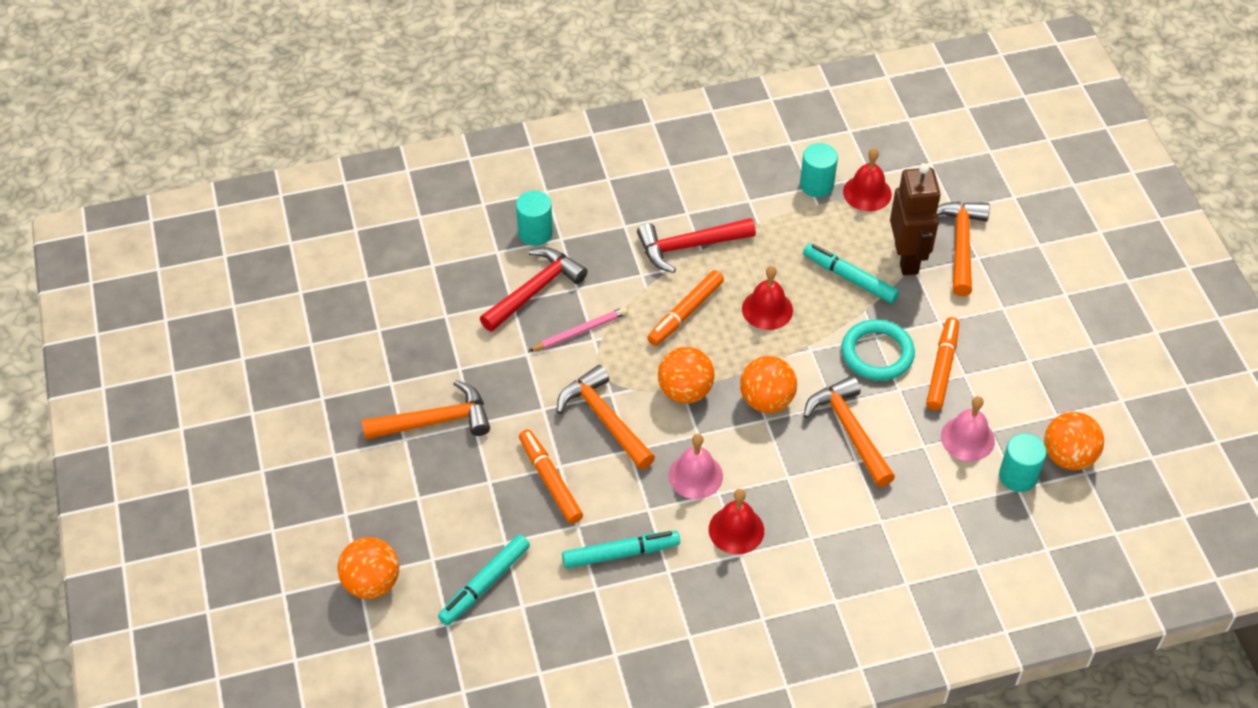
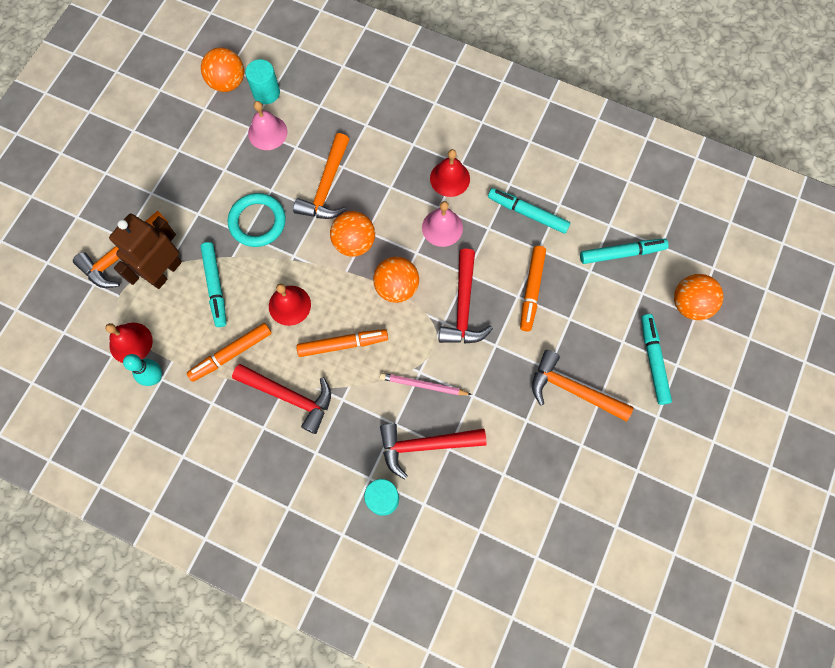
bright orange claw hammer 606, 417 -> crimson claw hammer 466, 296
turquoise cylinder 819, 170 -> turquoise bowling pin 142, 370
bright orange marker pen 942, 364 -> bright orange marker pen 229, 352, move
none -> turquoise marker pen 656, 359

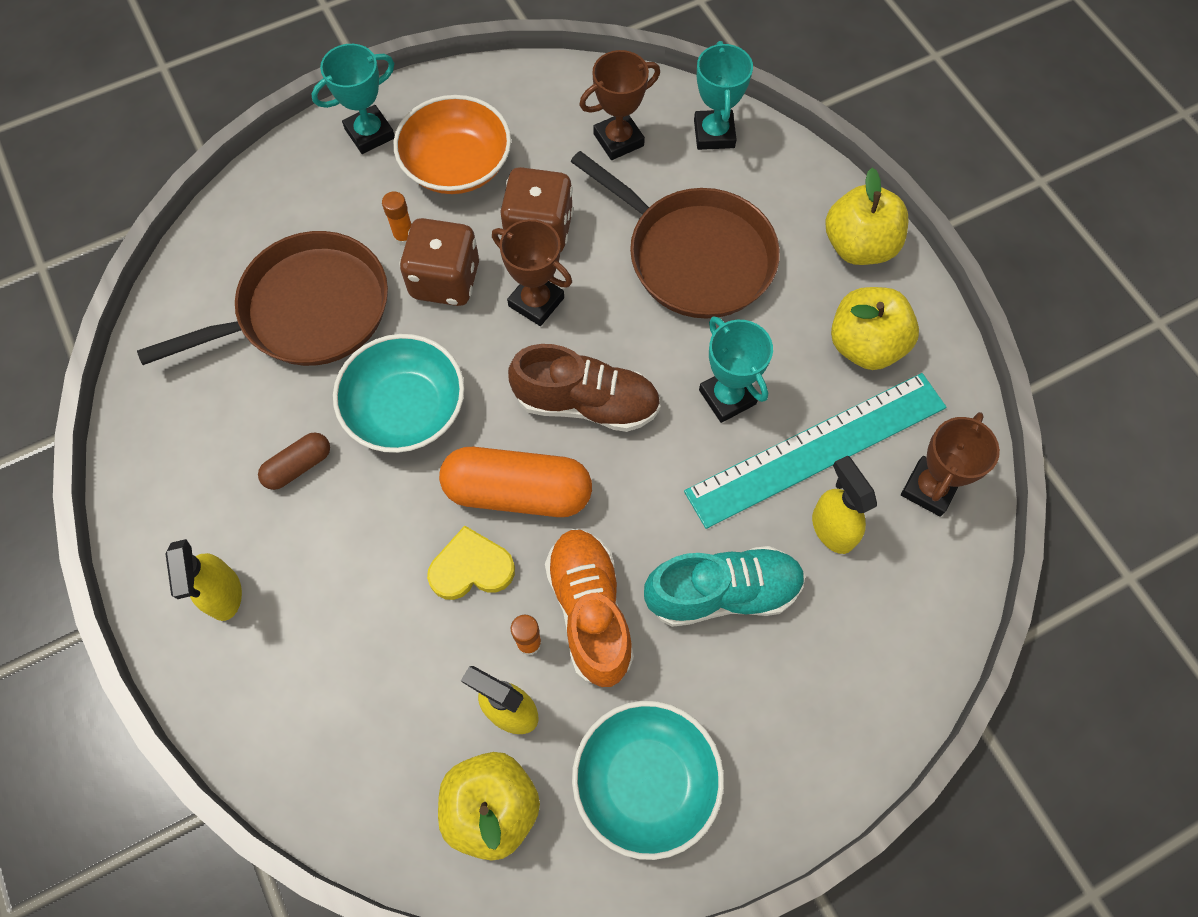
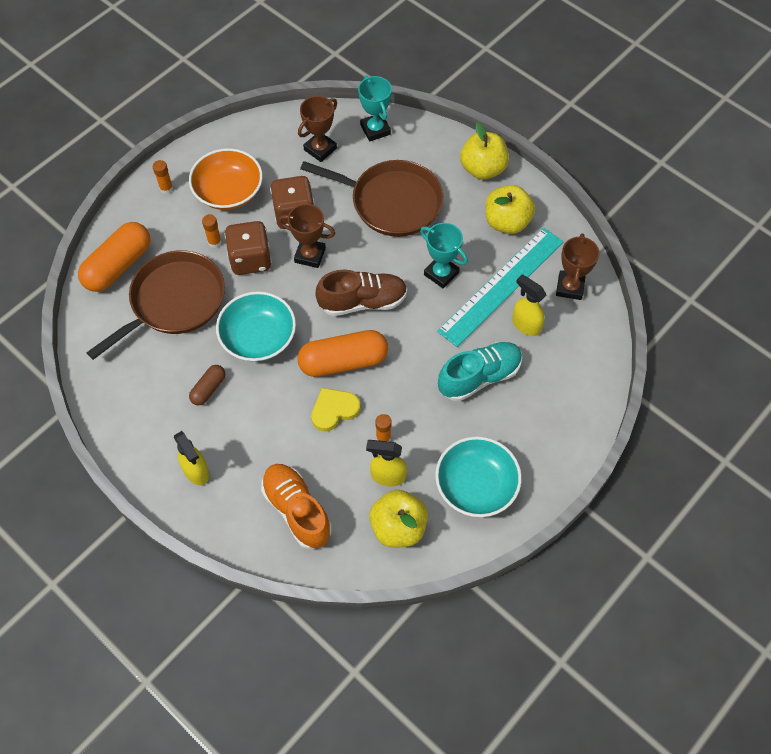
turquoise trophy 353, 99 -> bright orange stick of glue 163, 177
bright orange lace-up shoe 589, 608 -> bright orange lace-up shoe 296, 506, move
none -> bright orange capsule 114, 257

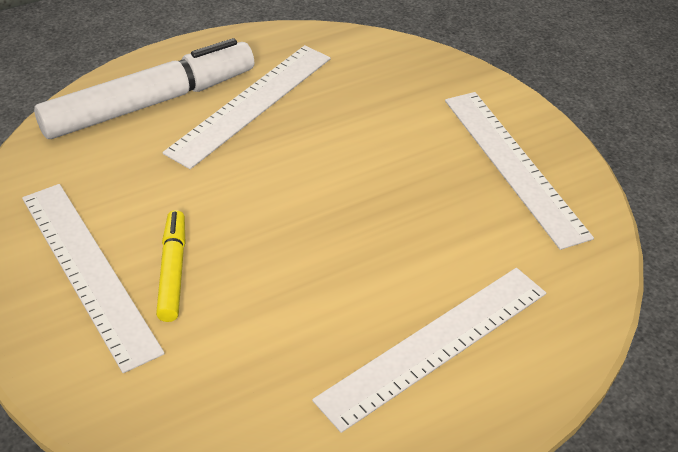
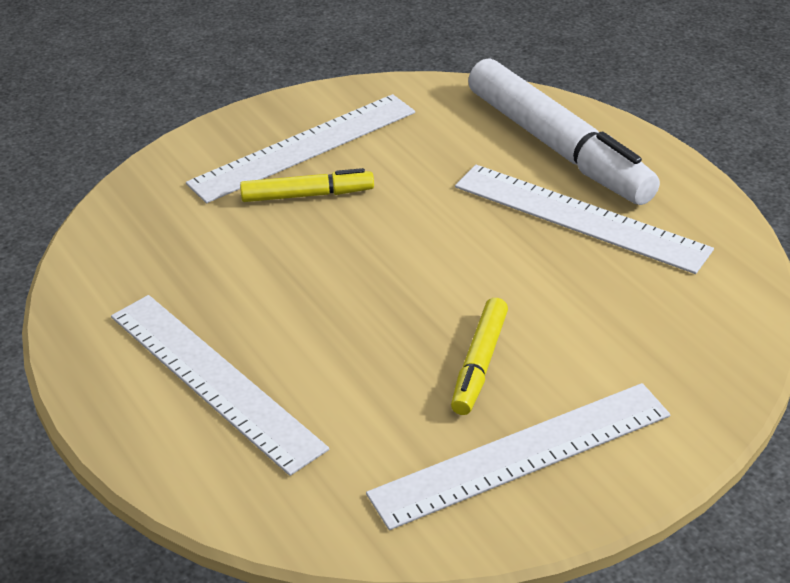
none -> yellow marker pen 479, 356

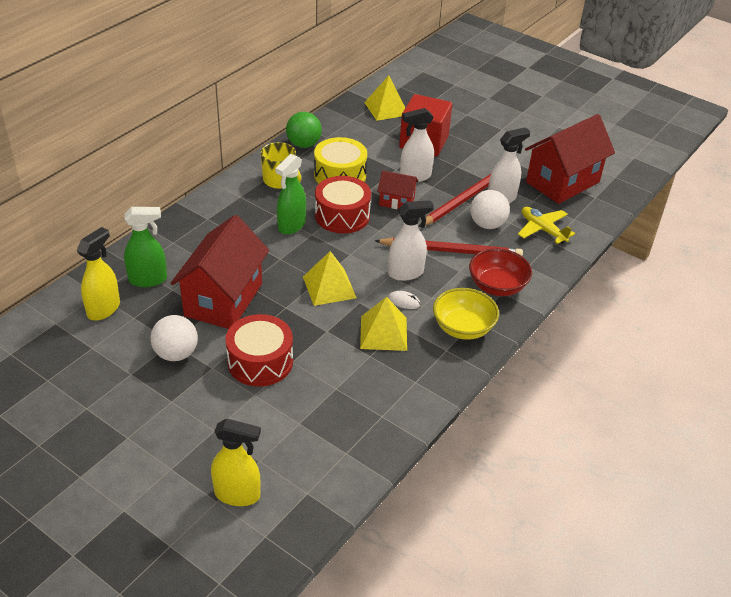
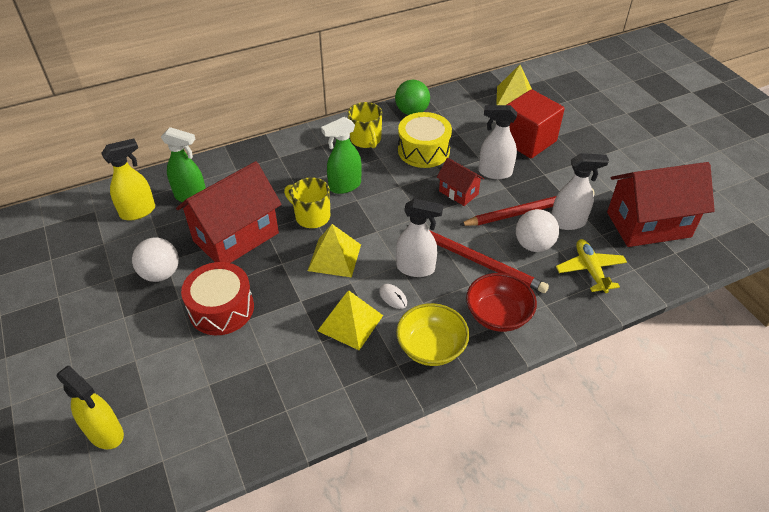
crimson snare drum 343, 204 -> none
none -> yellow tea mug 307, 202

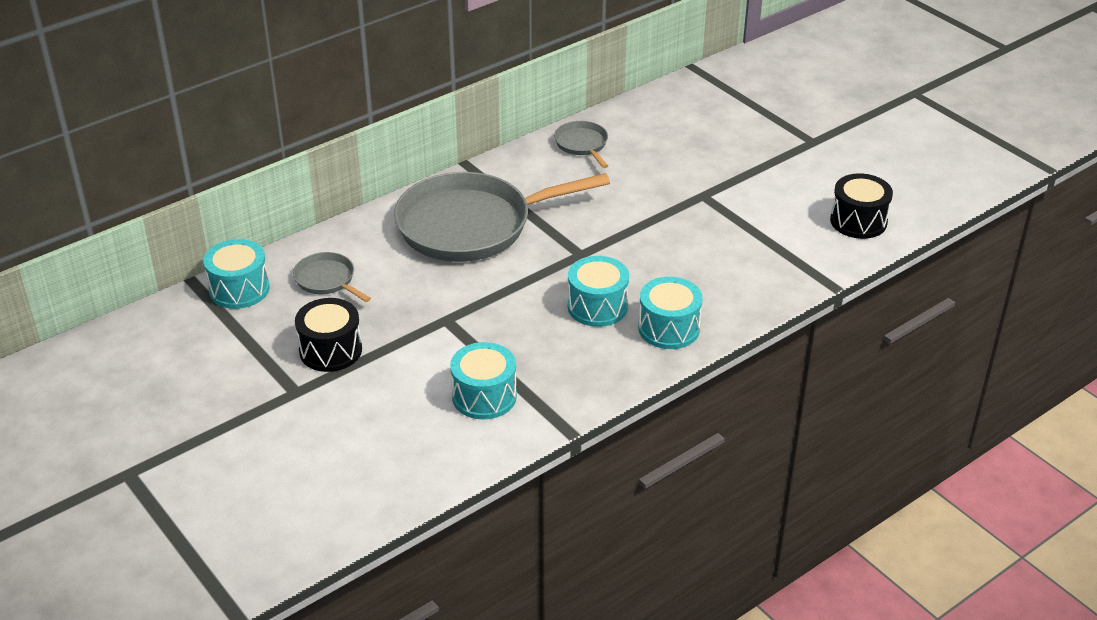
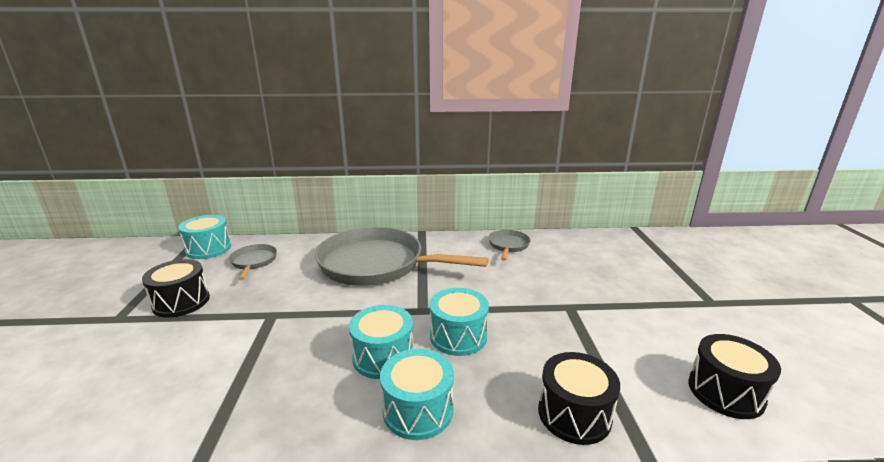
turquoise snare drum 483, 380 -> turquoise snare drum 459, 322, move
none -> black snare drum 579, 398

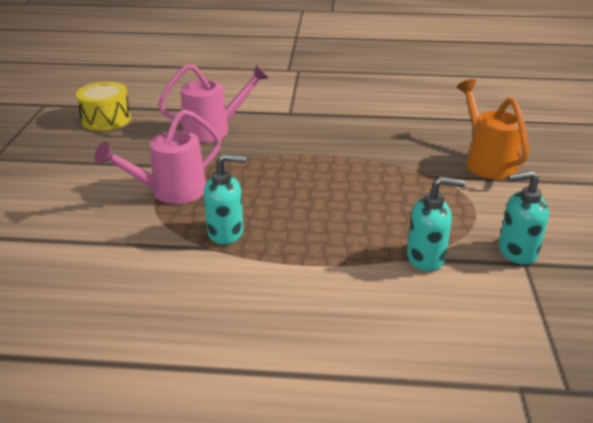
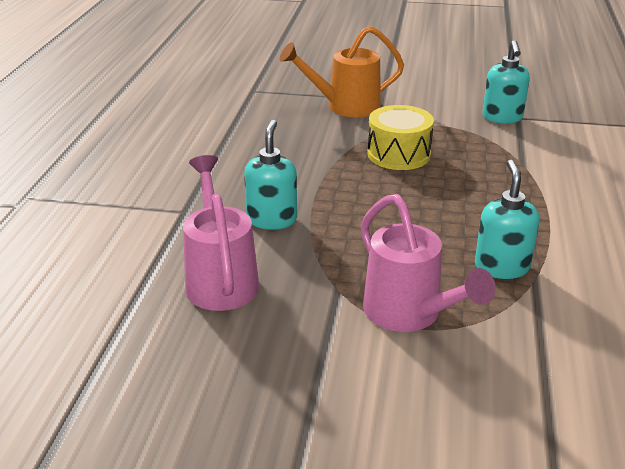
yellow snare drum 103, 106 -> yellow snare drum 400, 137, move
turquoise pump bottle 436, 223 -> turquoise pump bottle 270, 175, move

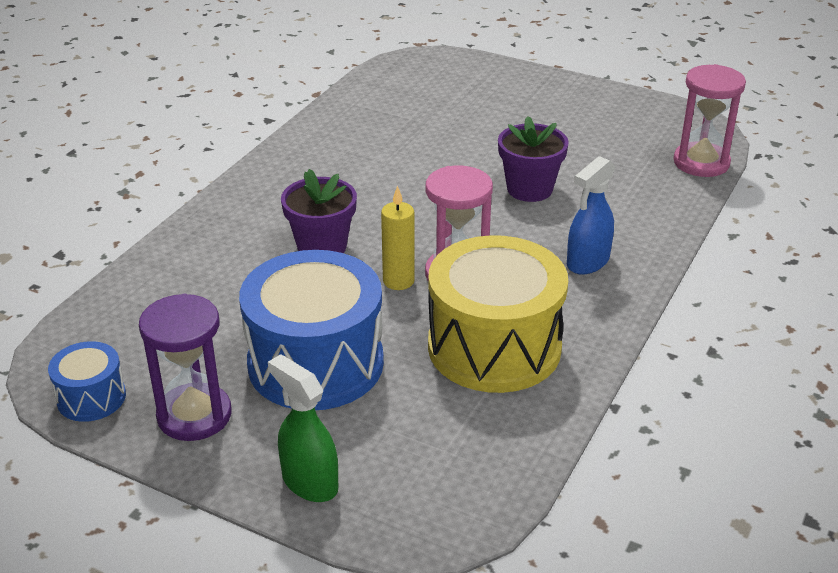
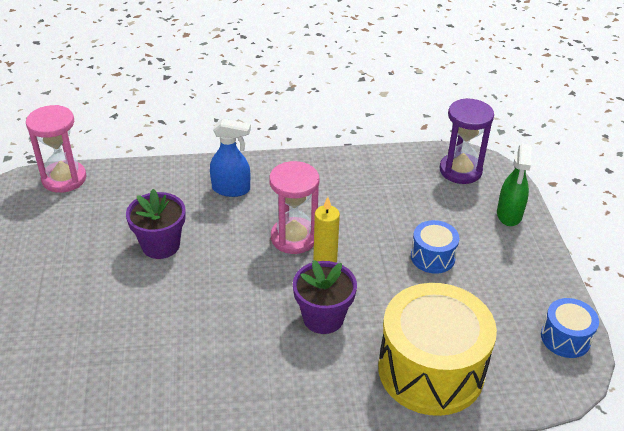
purple sand timer 185, 367 -> purple sand timer 467, 141, move
royal blue snare drum 311, 330 -> royal blue snare drum 435, 247, x0.48
yellow snare drum 498, 314 -> yellow snare drum 437, 349, move

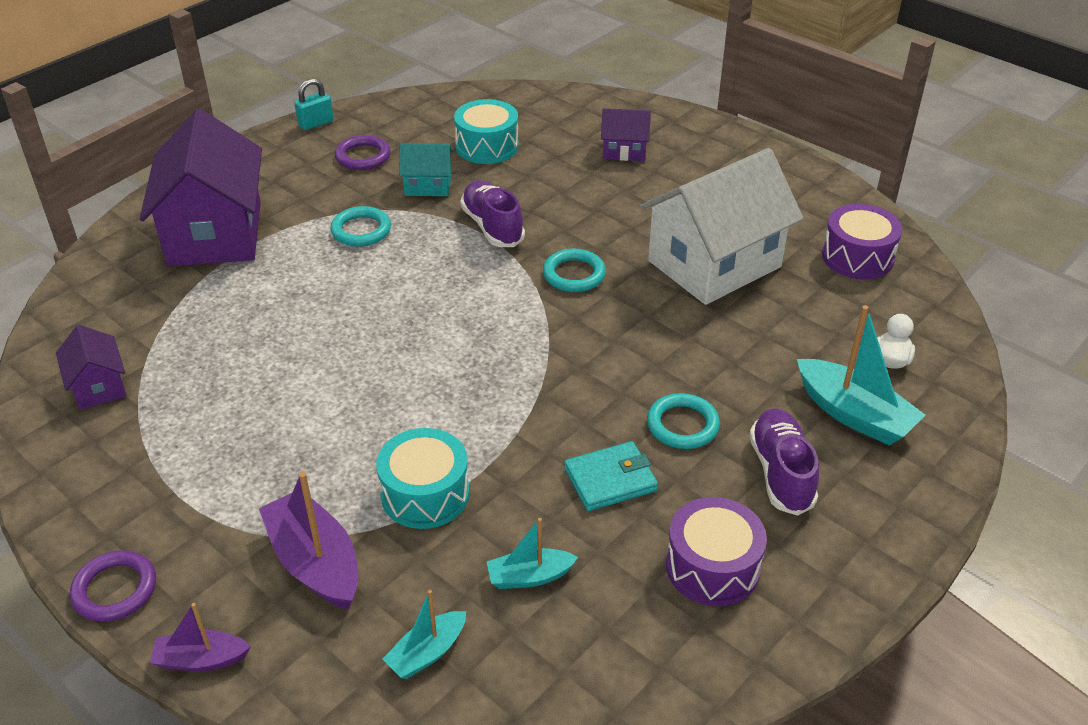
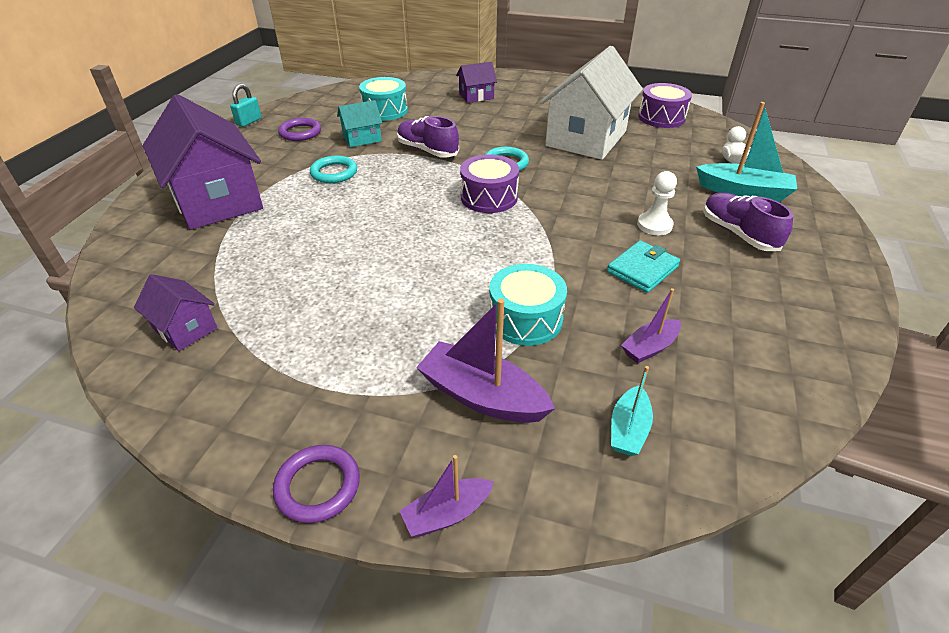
turquoise sailboat 532, 553 -> purple sailboat 651, 326
turquoise torus 683, 421 -> snow-white pawn 657, 203
purple snare drum 716, 551 -> purple snare drum 489, 183, move

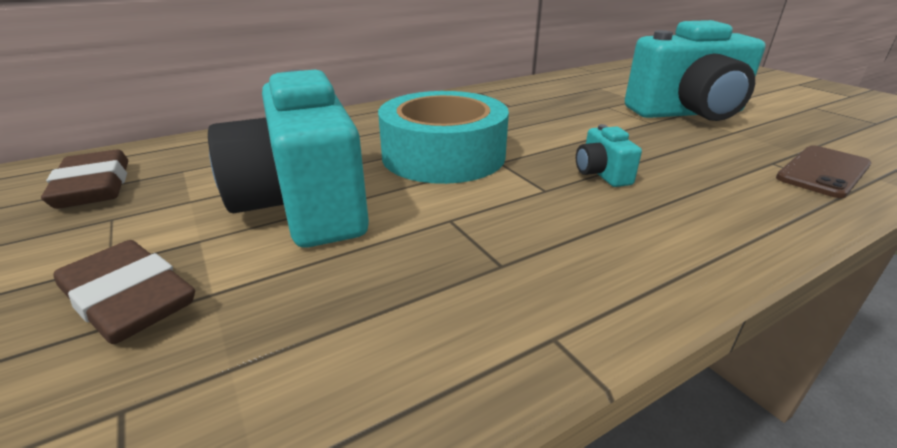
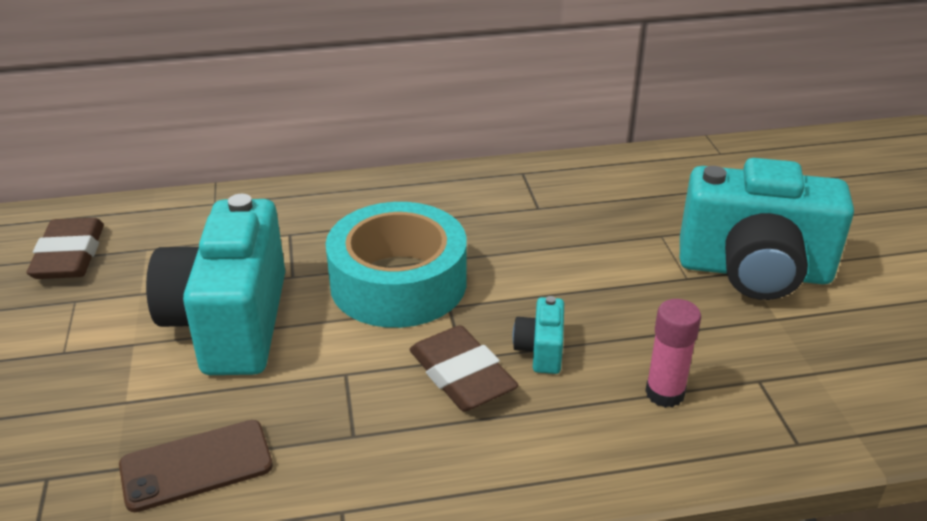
russet pencil eraser 124, 292 -> russet pencil eraser 463, 368, move
russet mobile phone 823, 171 -> russet mobile phone 196, 466, move
none -> rosy stick of glue 673, 353

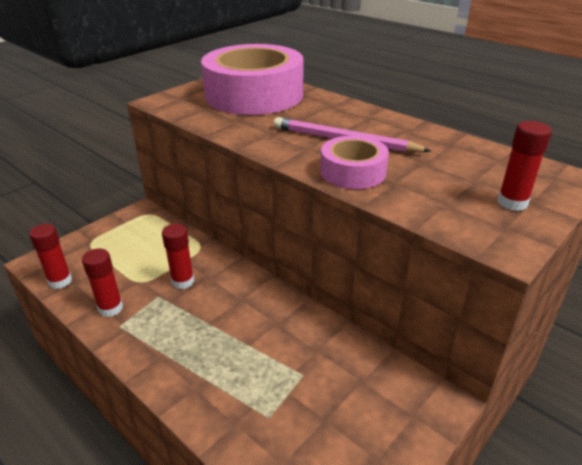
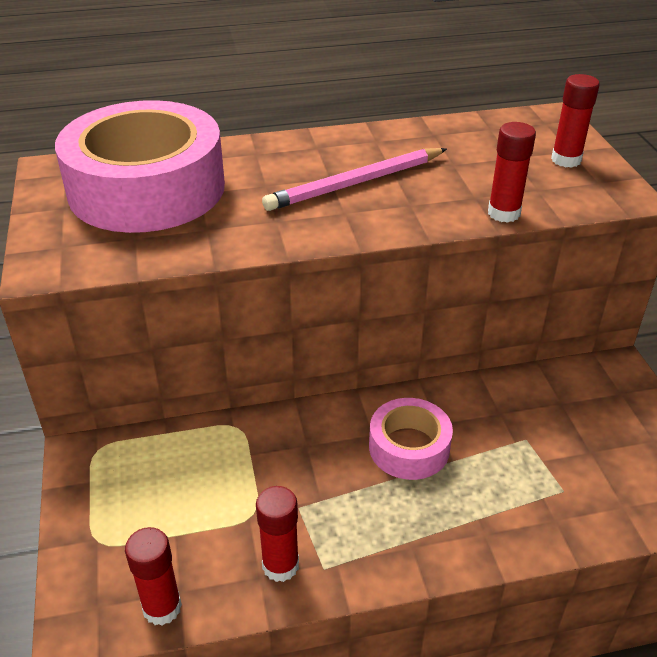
crimson stick of glue 178, 256 -> crimson stick of glue 512, 172, move
rosy roll of tape 355, 162 -> rosy roll of tape 411, 439, move

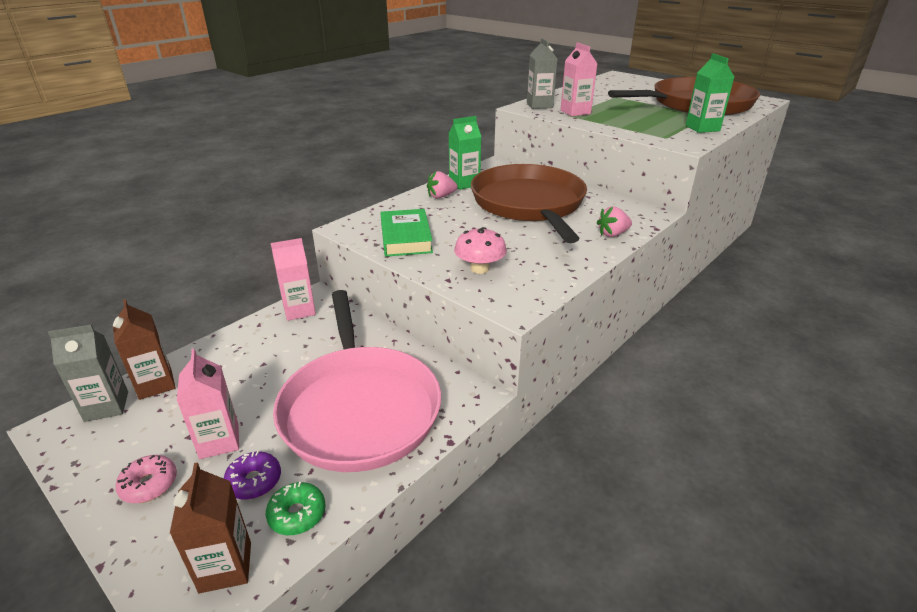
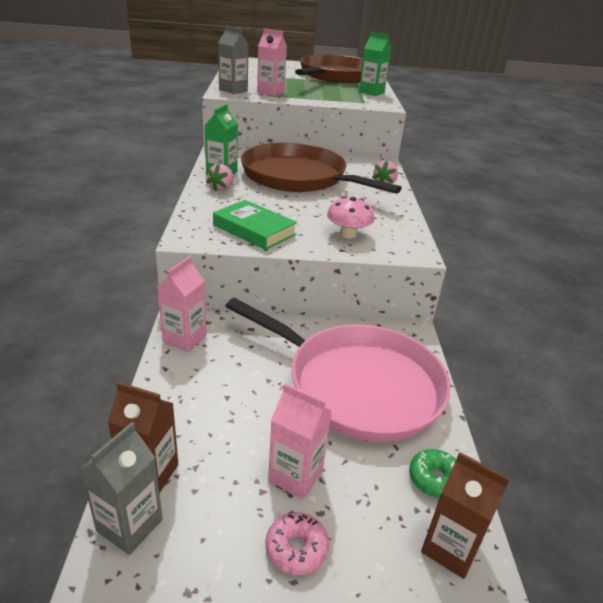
purple doughnut 252, 475 -> none

